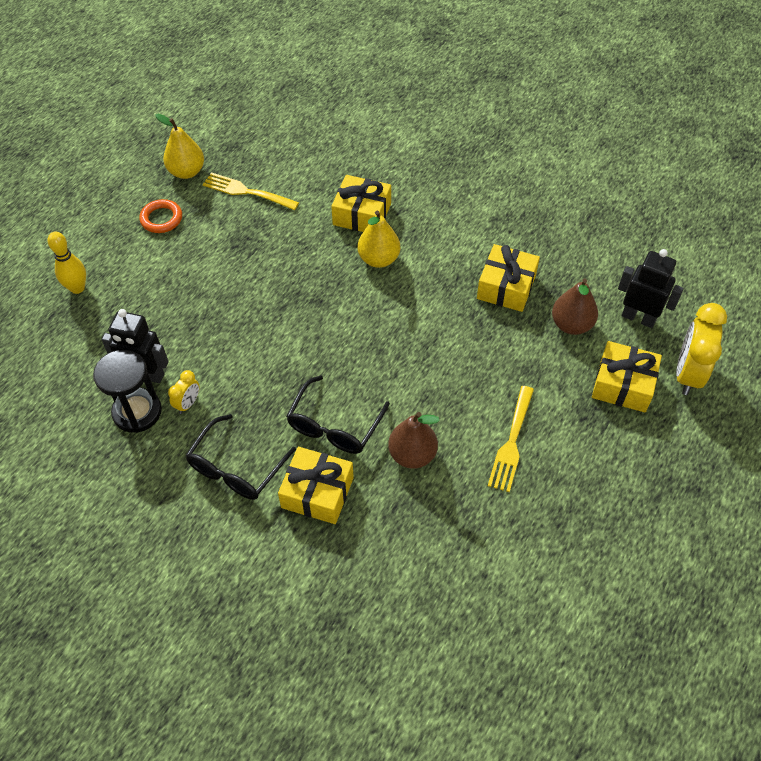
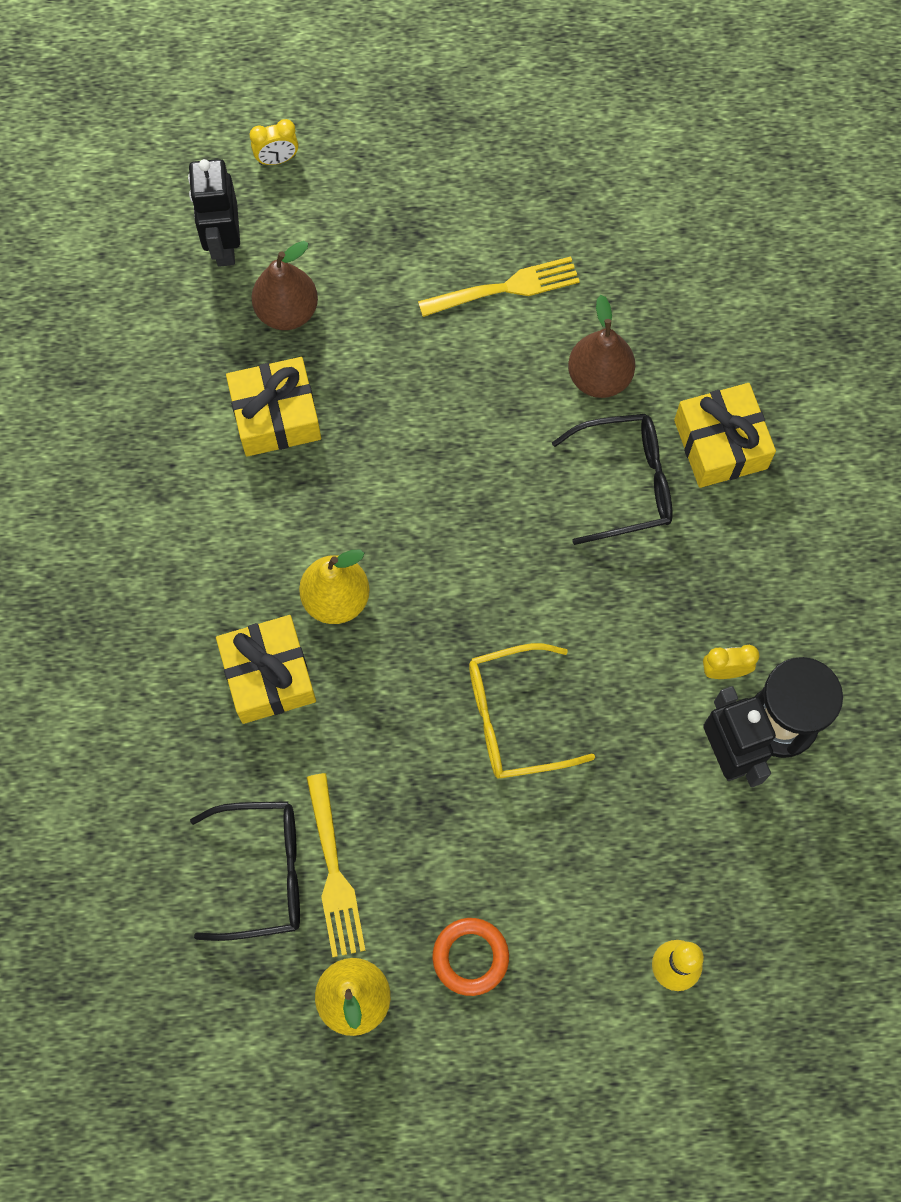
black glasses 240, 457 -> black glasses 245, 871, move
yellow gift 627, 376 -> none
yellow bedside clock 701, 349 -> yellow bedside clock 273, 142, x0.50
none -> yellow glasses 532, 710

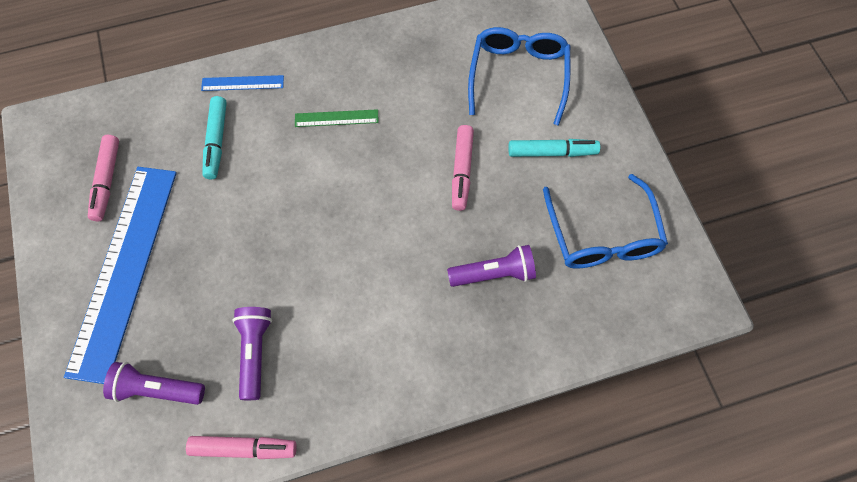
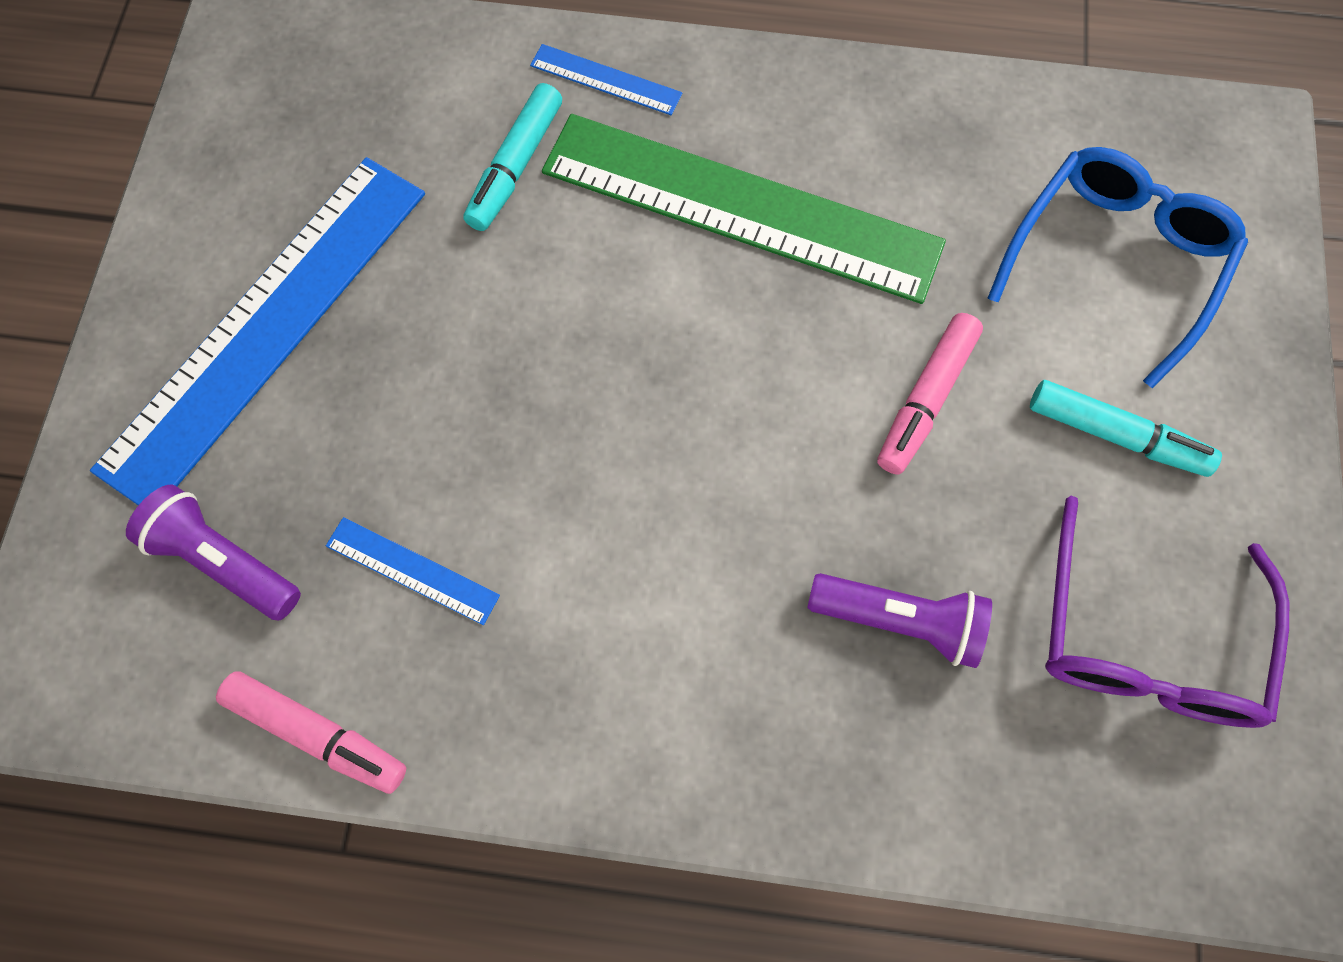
rosy marker pen 103, 178 -> none
purple torch 252, 353 -> royal blue measuring stick 413, 571
emerald measuring stick 337, 118 -> emerald measuring stick 744, 209, x2.49
royal blue glasses 605, 221 -> purple glasses 1167, 612

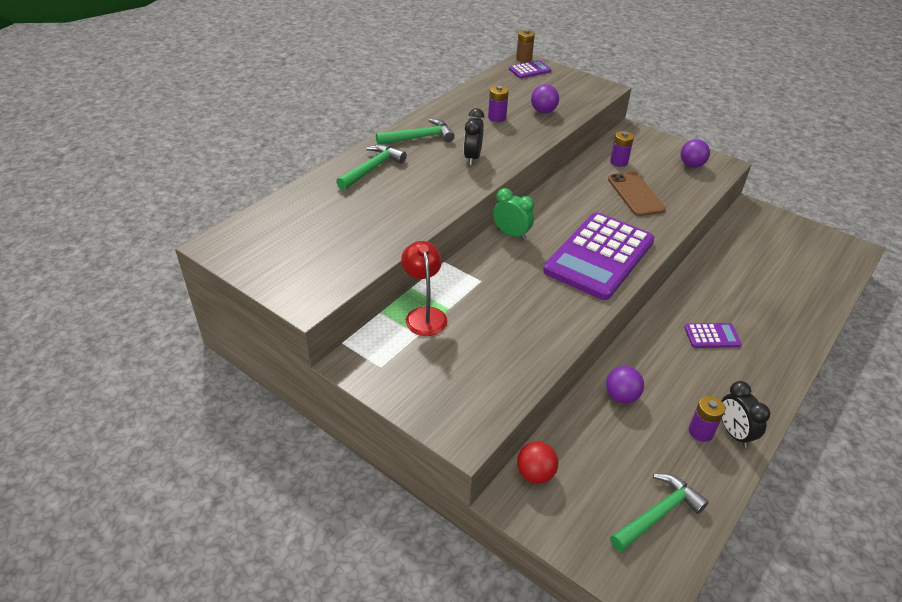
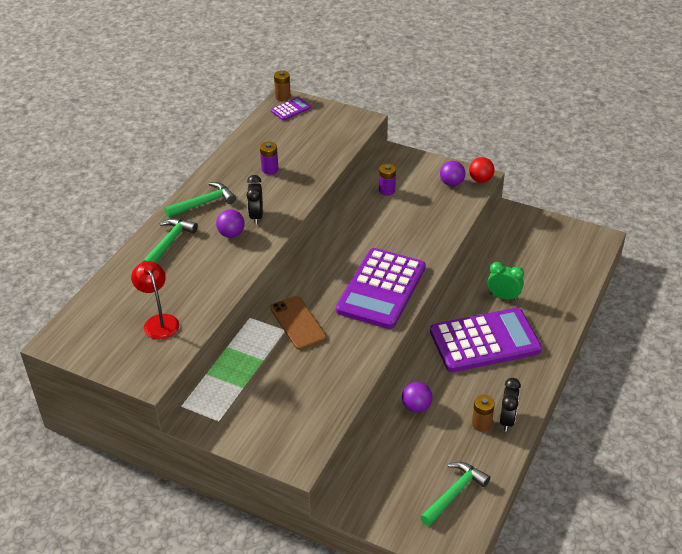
crimson desk lamp 424, 288 -> crimson desk lamp 155, 300, move
emerald bedside clock 513, 214 -> emerald bedside clock 505, 281, move
crimson play ball 537, 462 -> crimson play ball 482, 170, move
purple play ball 545, 98 -> purple play ball 230, 223, move
russet mobile phone 637, 194 -> russet mobile phone 298, 323, move
purple adding machine 713, 335 -> purple adding machine 486, 340, x2.36
purple AA battery 707, 419 -> russet AA battery 483, 413
black bedside clock 746, 414 -> black bedside clock 510, 405, 135 degrees counterclockwise

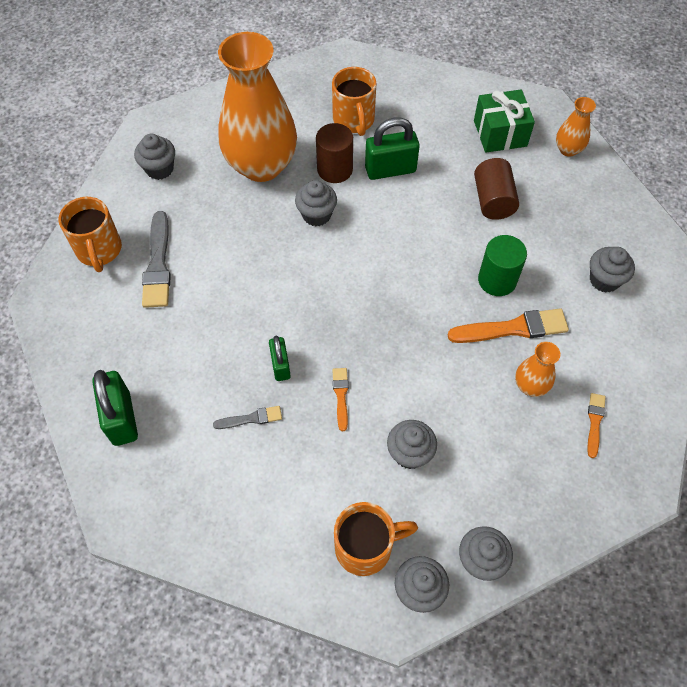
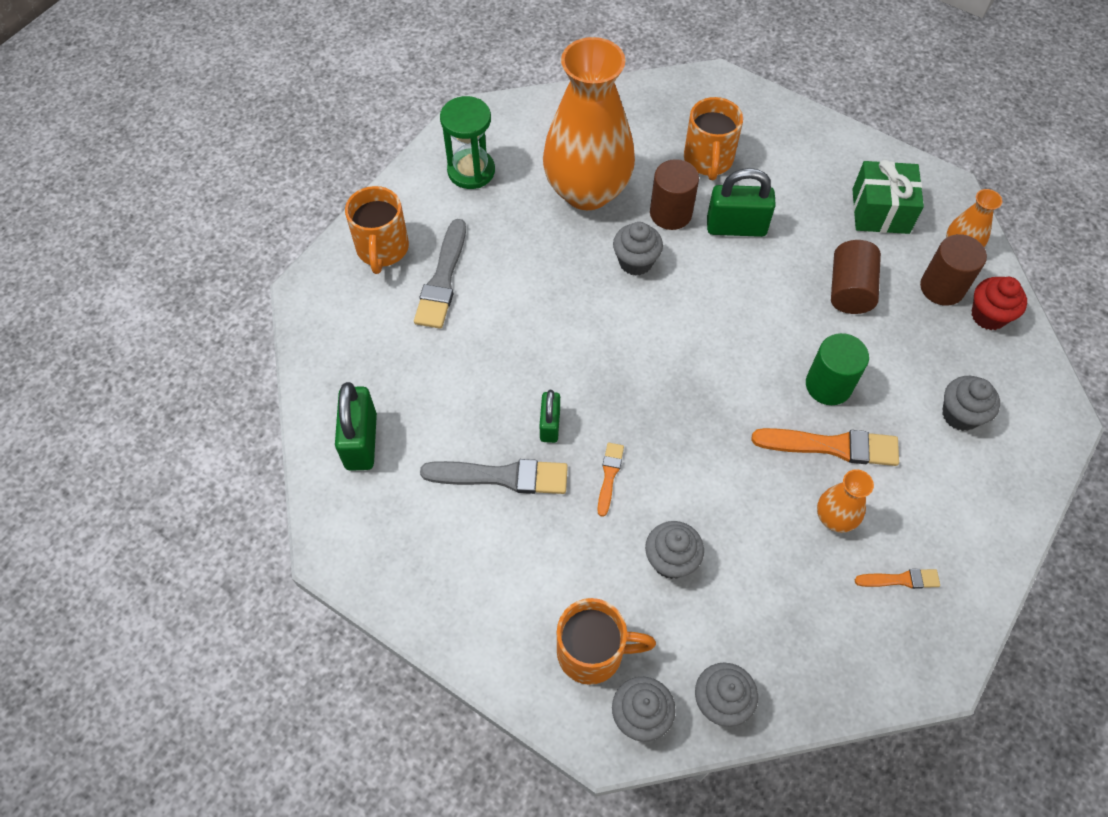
grey muffin 154, 157 -> emerald sand timer 467, 142
grey paintbrush 247, 417 -> grey paintbrush 494, 476, x1.85
bright orange paintbrush 597, 425 -> bright orange paintbrush 897, 579, 60 degrees clockwise
none -> russet cylinder 953, 270
none -> crimson muffin 999, 303

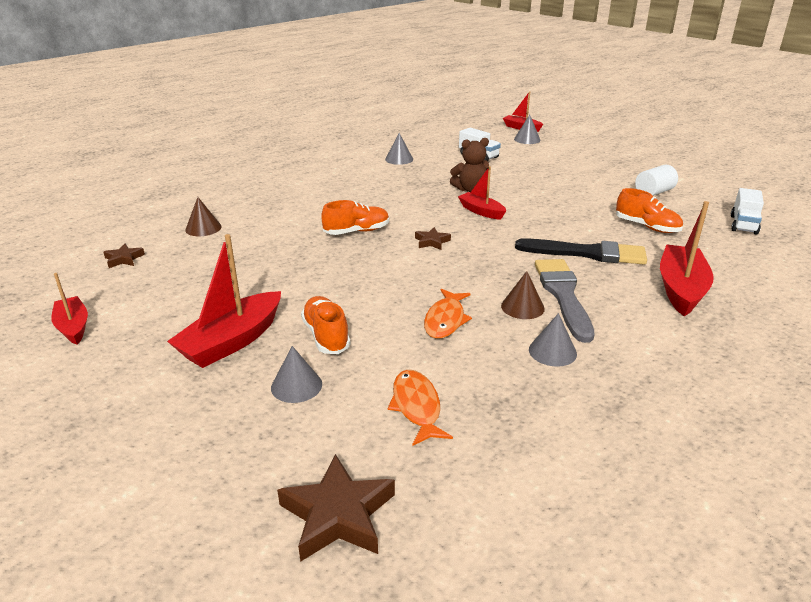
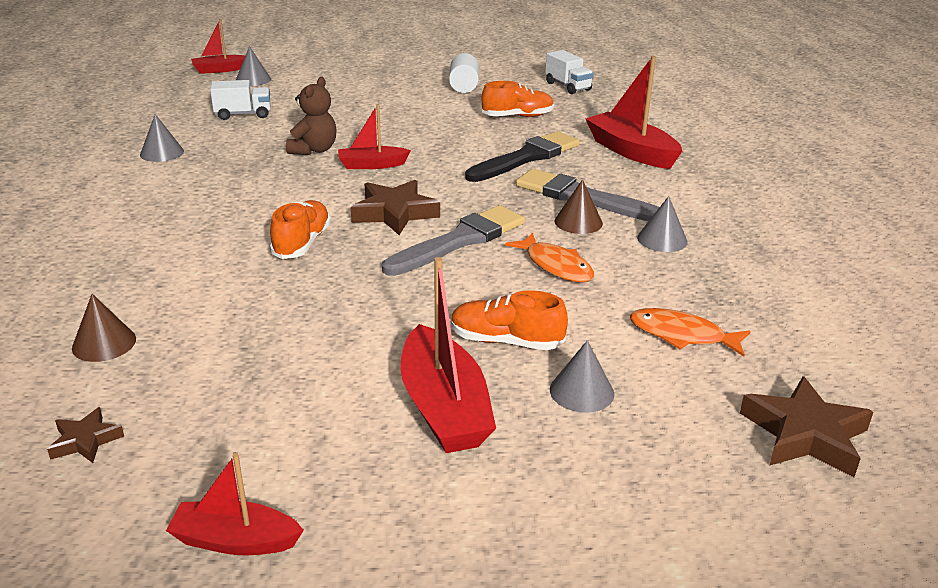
russet five-pointed star 433, 238 -> russet five-pointed star 395, 207, x1.84
none -> grey paintbrush 453, 240

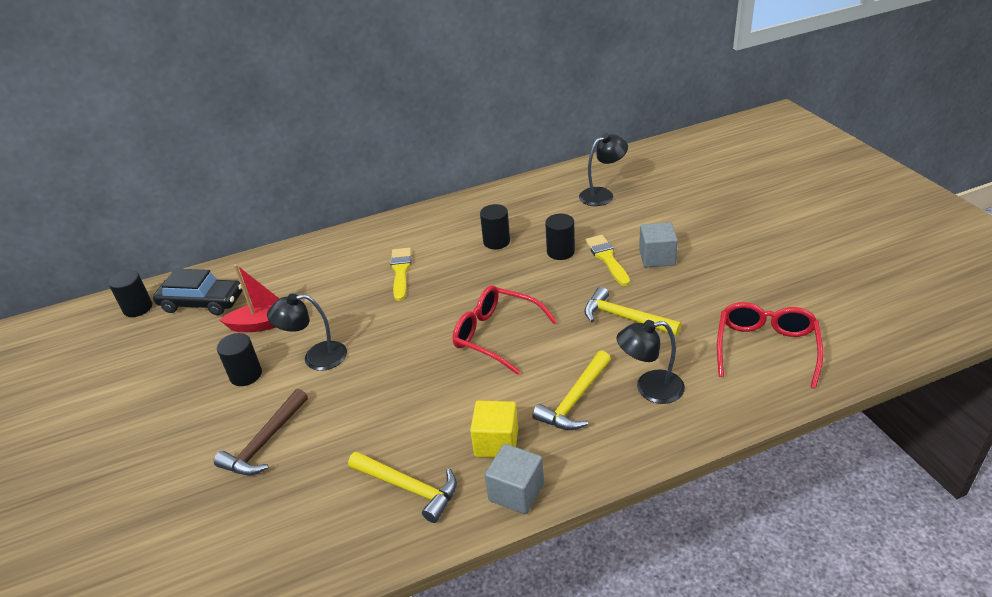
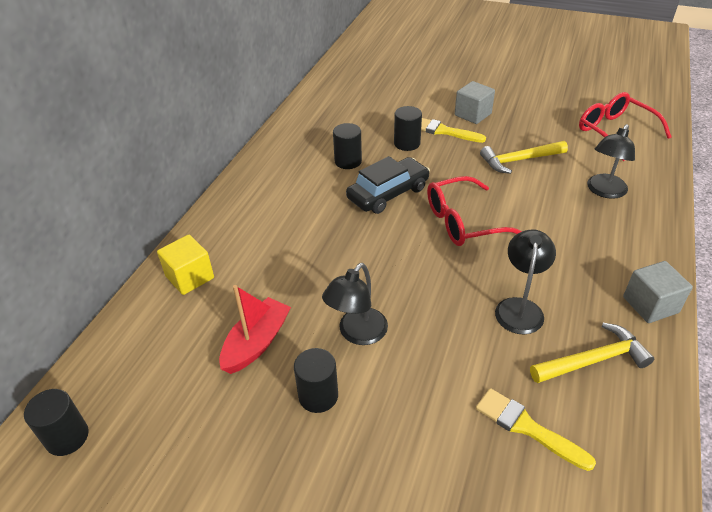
black automobile 198, 292 -> black automobile 388, 185, move
russet claw hammer 261, 432 -> none
yellow paintbrush 401, 274 -> yellow paintbrush 536, 429, move
yellow block 494, 429 -> yellow block 185, 265, move
yellow claw hammer 571, 390 -> none
black desk lamp 603, 169 -> black desk lamp 525, 281, move

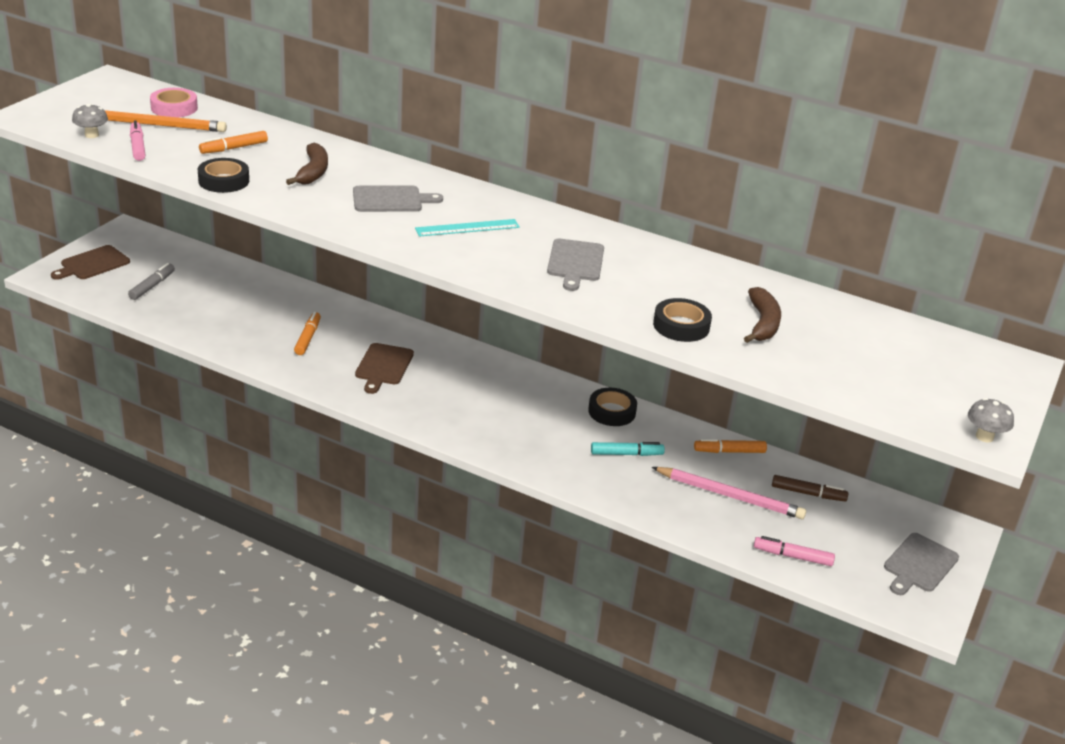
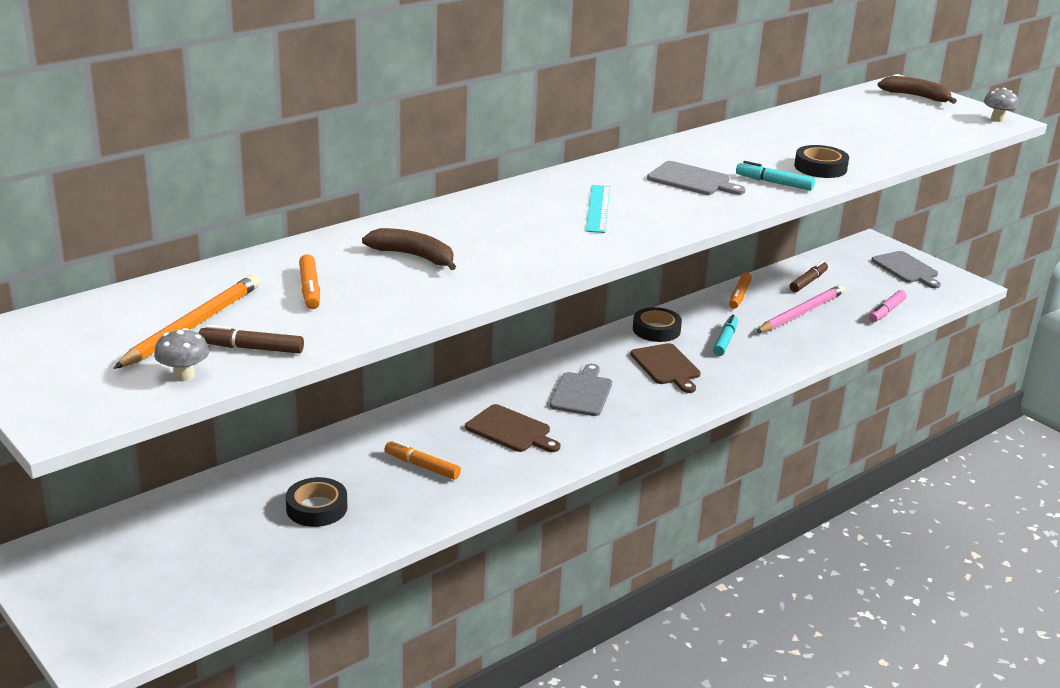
russet bread board 90, 262 -> russet bread board 665, 368, move
grey marker pen 151, 281 -> none
rosy marker pen 137, 140 -> russet marker pen 251, 339
rosy roll of tape 174, 103 -> none
black roll of tape 223, 175 -> black roll of tape 316, 502, move
grey bread board 398, 199 -> grey bread board 581, 390, move
russet banana fruit 762, 315 -> russet banana fruit 917, 90, move
none -> turquoise marker pen 775, 176

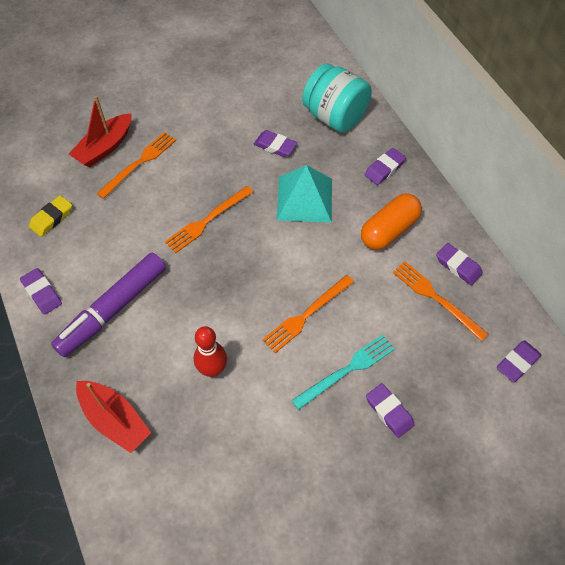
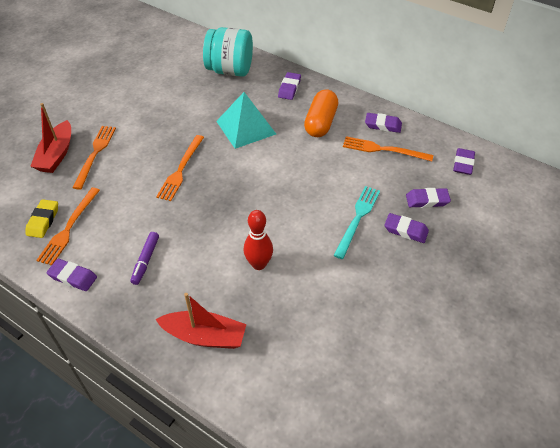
purple marker pen 108, 305 -> purple marker pen 144, 258, x0.49
purple pencil eraser 275, 143 -> purple pencil eraser 428, 198, move
bright orange table fork 308, 314 -> bright orange table fork 68, 226, move

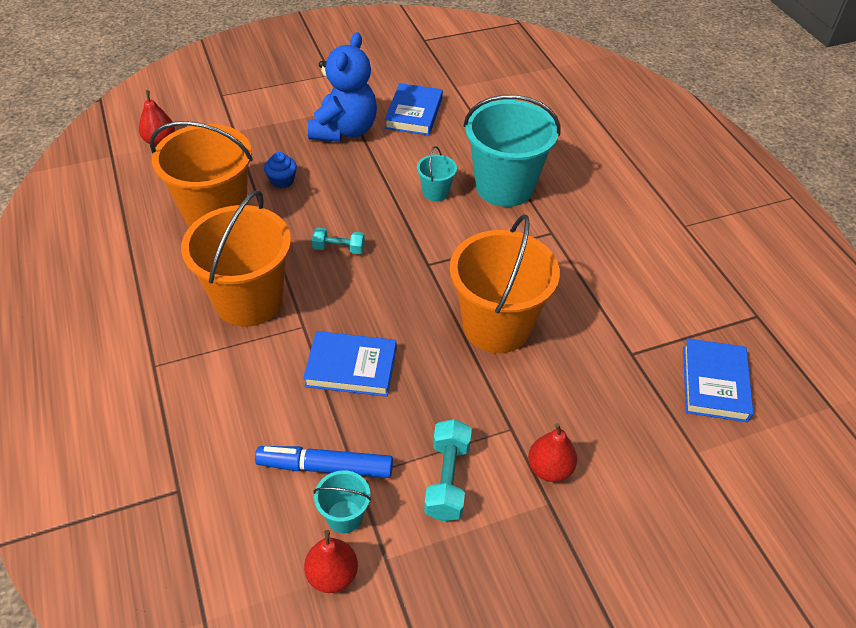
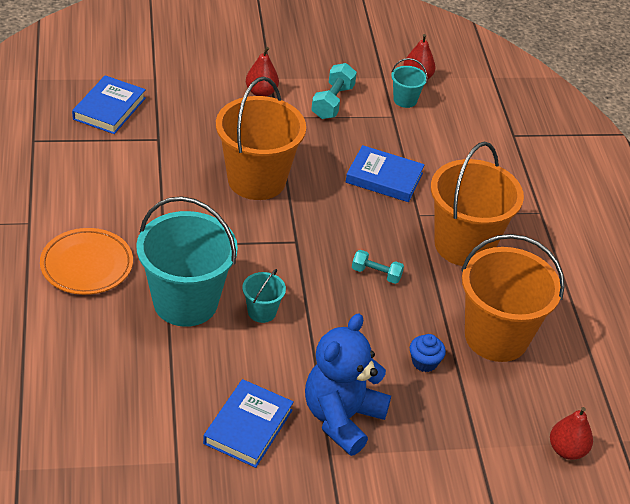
royal blue marker pen 324, 462 -> none
none -> bright orange flat dish 86, 261

